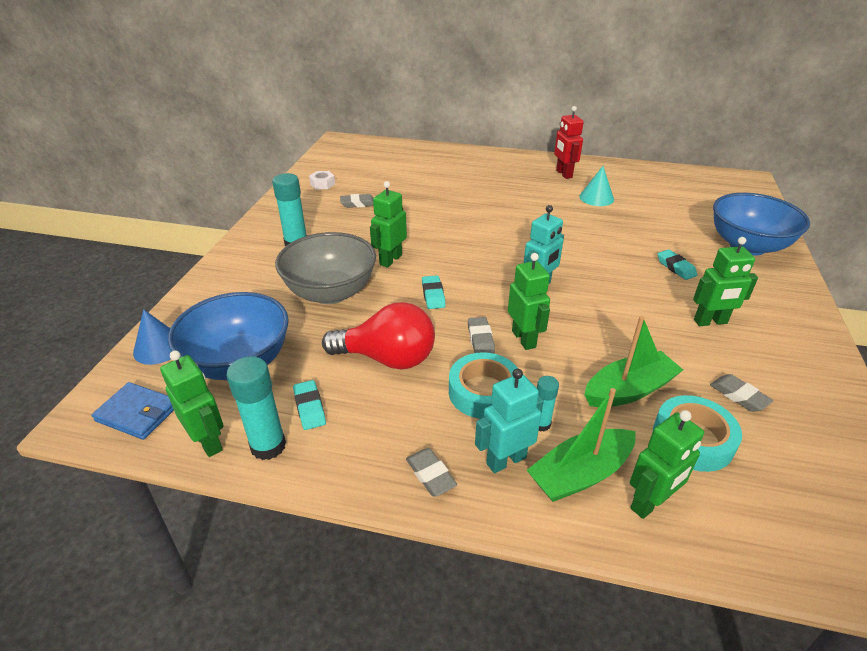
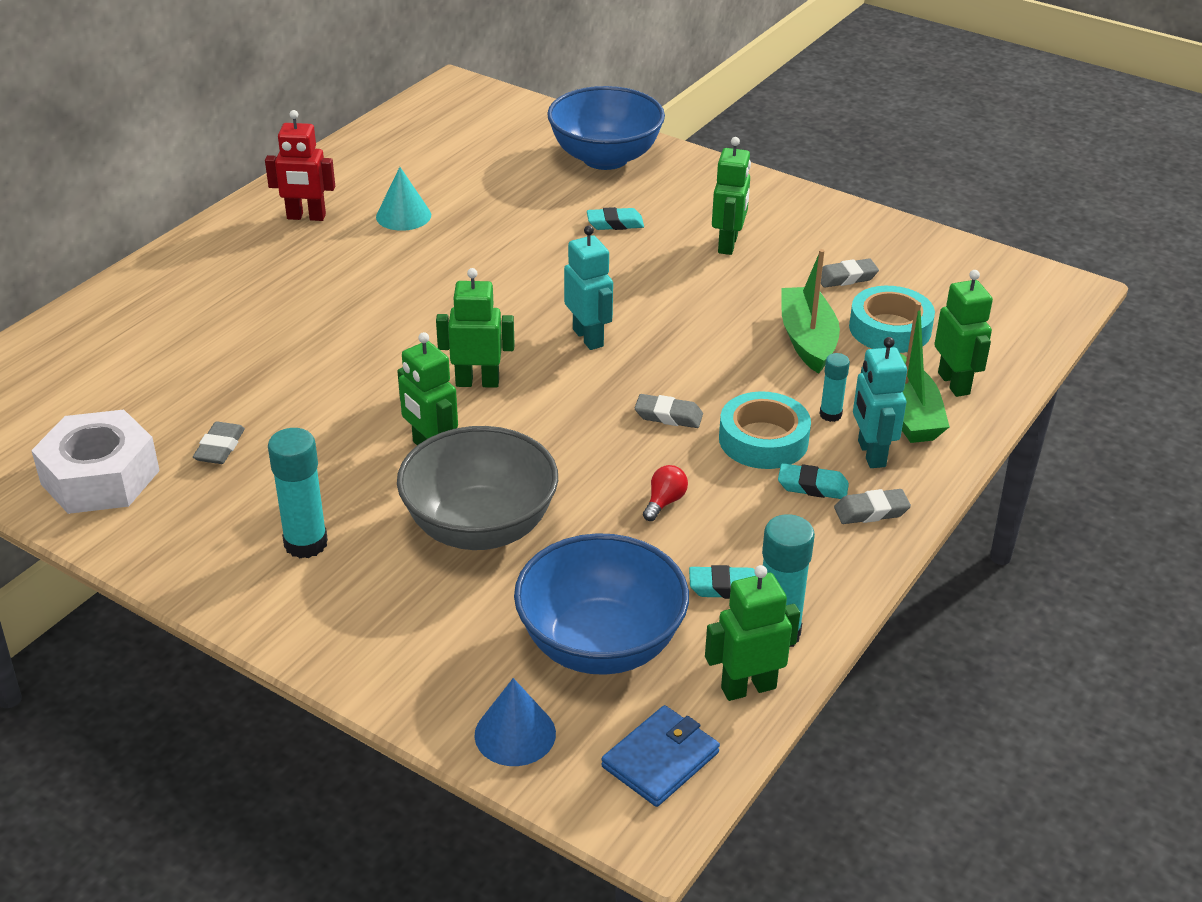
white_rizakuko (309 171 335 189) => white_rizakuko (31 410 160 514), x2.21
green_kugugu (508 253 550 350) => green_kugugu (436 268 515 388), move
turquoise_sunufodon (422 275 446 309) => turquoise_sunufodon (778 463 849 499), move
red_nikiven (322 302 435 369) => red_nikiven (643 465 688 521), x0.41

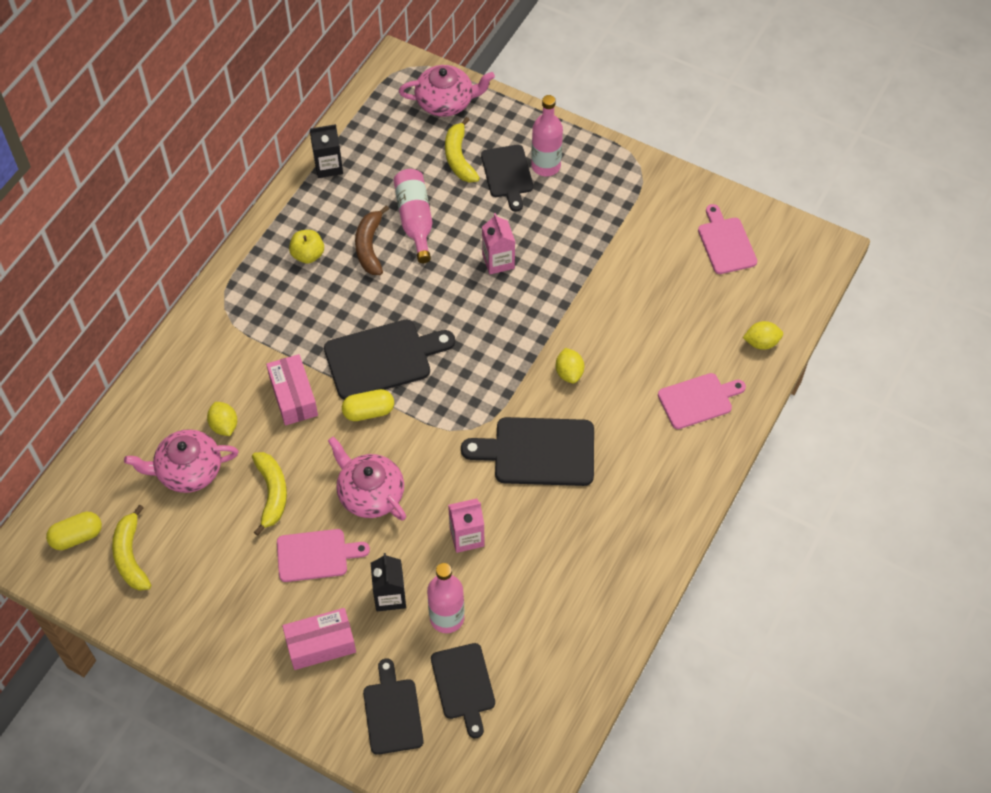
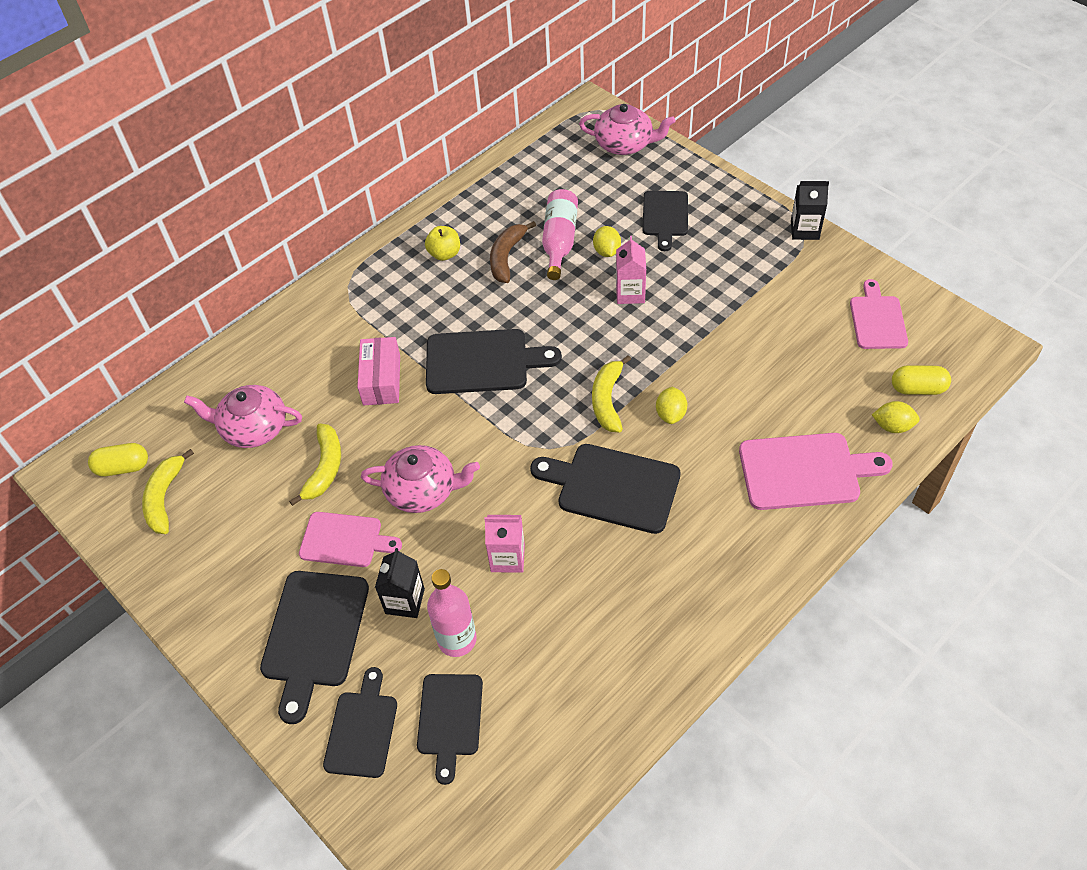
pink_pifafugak (531 95 563 176) => nothing
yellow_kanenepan (445 117 480 183) => yellow_kanenepan (592 355 631 432), move
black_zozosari (310 124 343 178) => black_zozosari (791 181 829 240), move
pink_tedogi (658 373 746 429) => pink_tedogi (739 433 893 510), x1.50
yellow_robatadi (342 389 394 421) => yellow_robatadi (892 365 951 395), move
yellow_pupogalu (207 402 237 436) => yellow_pupogalu (593 226 621 257), move
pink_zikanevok (328 437 406 521) => pink_zikanevok (361 445 480 513), 120 degrees clockwise
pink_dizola (282 608 356 670) => black_tedogi (260 571 369 724)

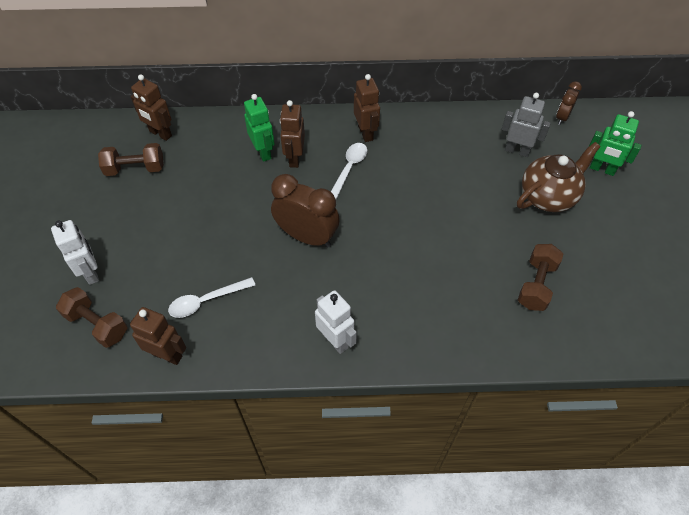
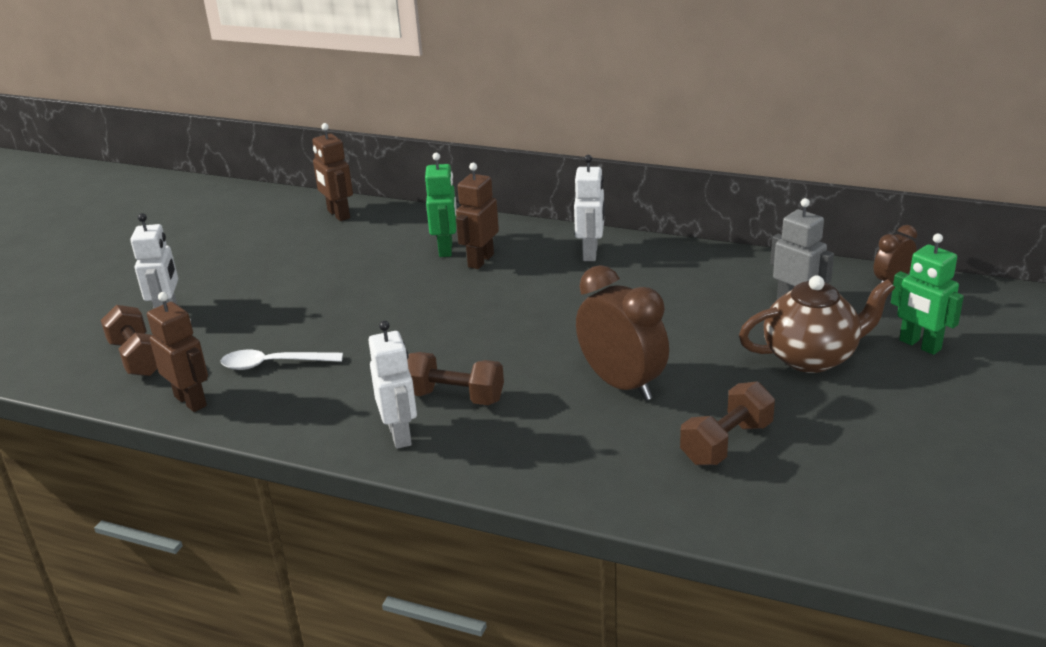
brown_kugugu (354 74 380 142) => white_kugugu (574 155 605 261)
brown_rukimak (98 143 164 176) => brown_rukimak (407 352 504 405), move
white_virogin (331 143 367 199) => nothing
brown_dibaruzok (271 174 340 247) => brown_dibaruzok (576 265 669 401), move

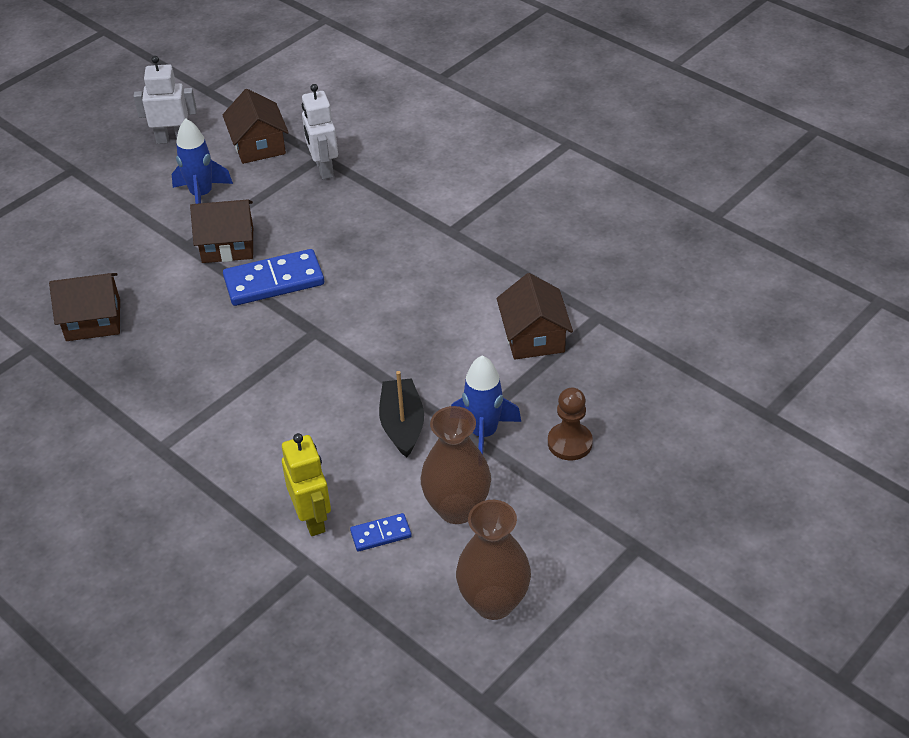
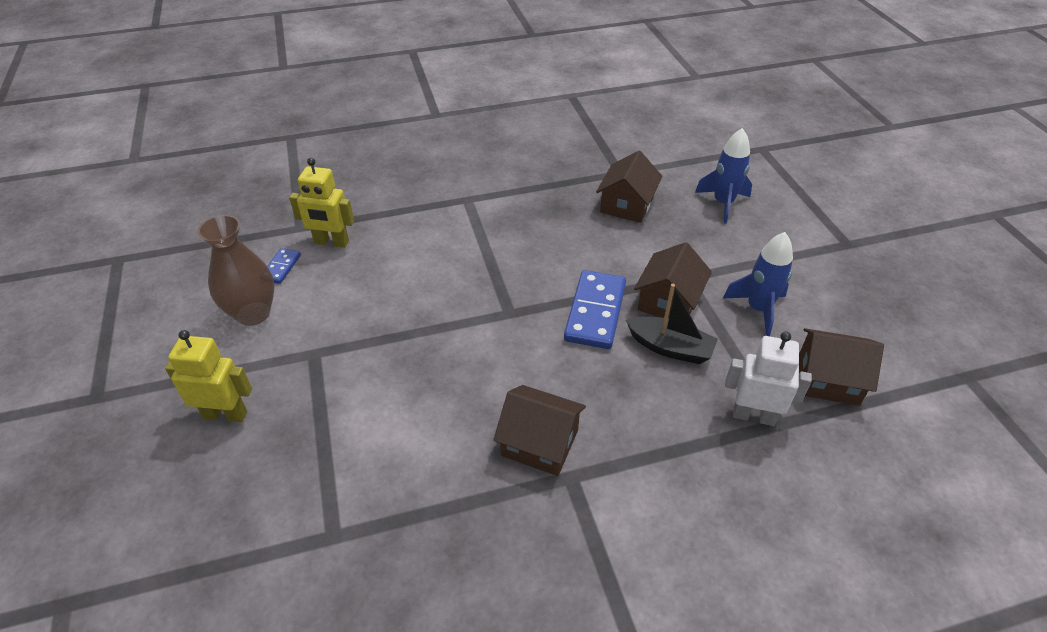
white_kugugu (133 56 197 144) => nothing
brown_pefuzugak (496 273 573 360) => brown_pefuzugak (493 385 586 476), move
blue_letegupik (451 356 521 455) => blue_letegupik (695 128 752 224), move
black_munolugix (379 371 424 457) => black_munolugix (626 284 718 364), move
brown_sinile (548 387 593 460) => yellow_kugugu (165 330 252 422)
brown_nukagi (456 500 531 620) => nothing

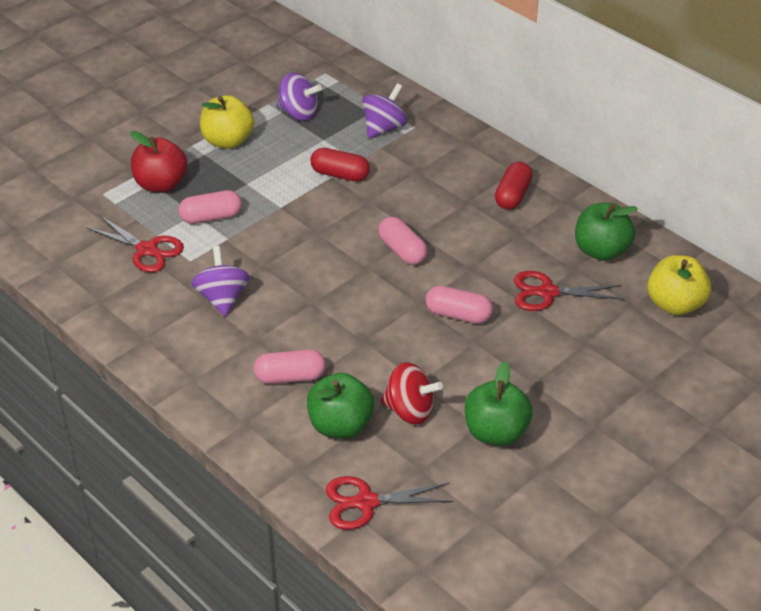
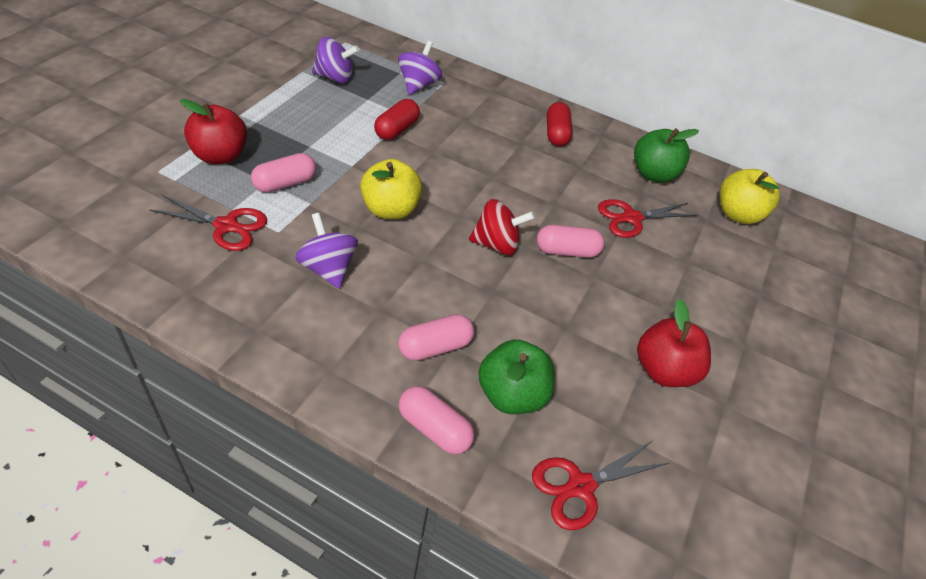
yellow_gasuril (200 95 254 149) => yellow_gasuril (360 159 422 219), move
red_robatadi (310 148 370 182) => red_robatadi (374 99 420 140), 60 degrees counterclockwise
pink_robatadi (378 217 428 265) => pink_robatadi (399 386 475 455), move
green_gasuril (465 361 533 446) => red_gasuril (637 299 711 387)
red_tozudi (381 362 443 425) => red_tozudi (469 199 535 255), move

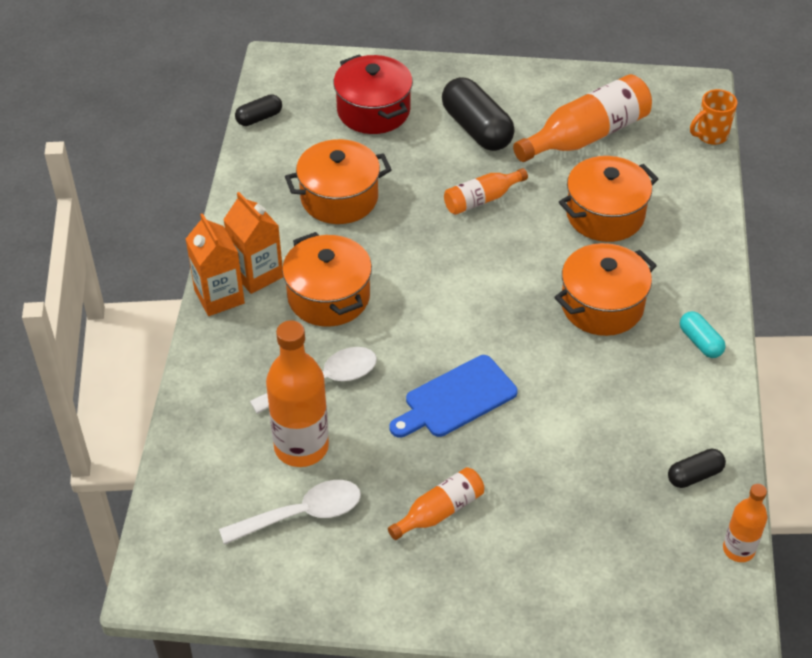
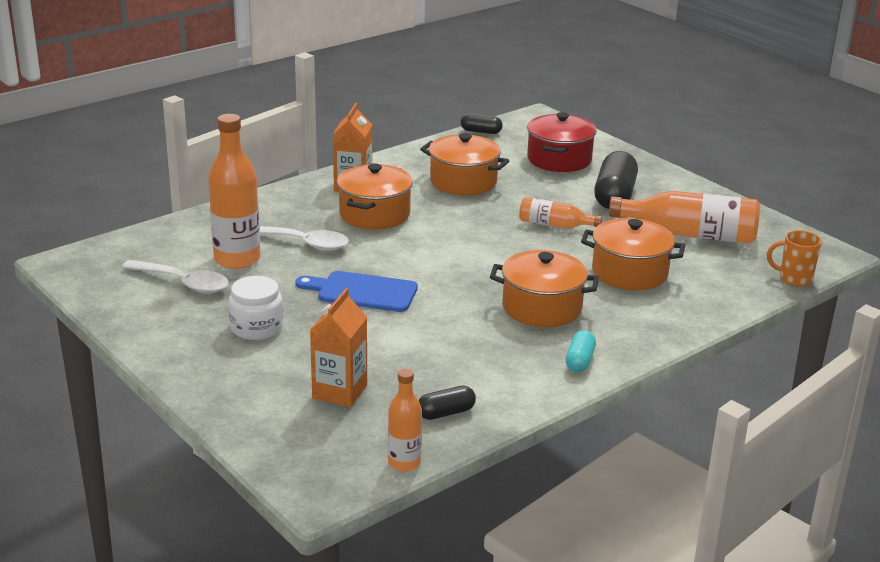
orange_zozosari (186 213 245 316) => orange_zozosari (310 288 367 407), move
black_robatadi (668 449 726 488) => black_robatadi (419 386 476 420), 45 degrees counterclockwise
orange_pifafugak (388 467 484 540) => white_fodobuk (229 276 283 340)

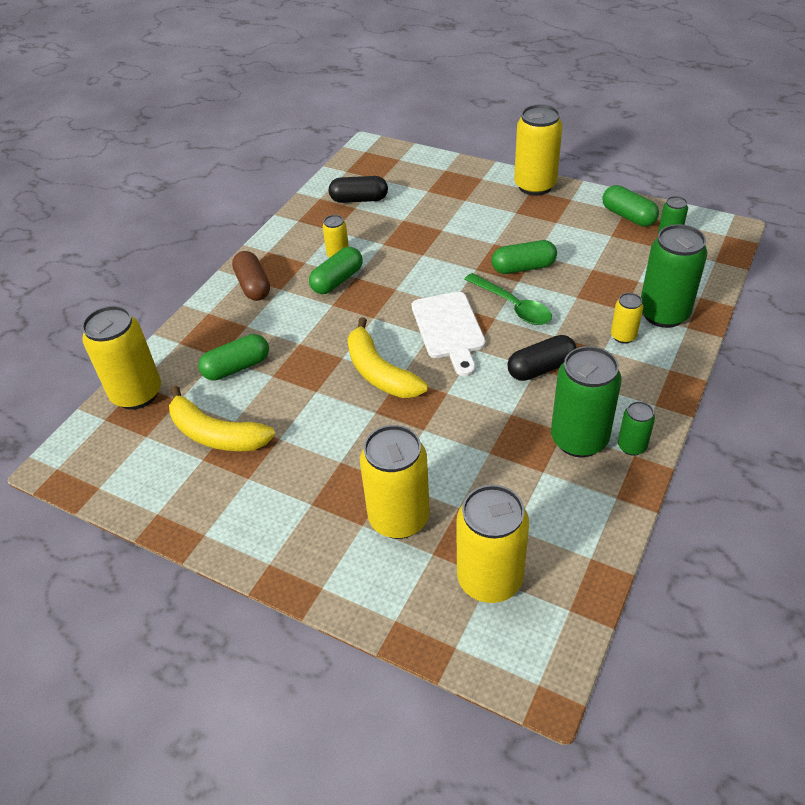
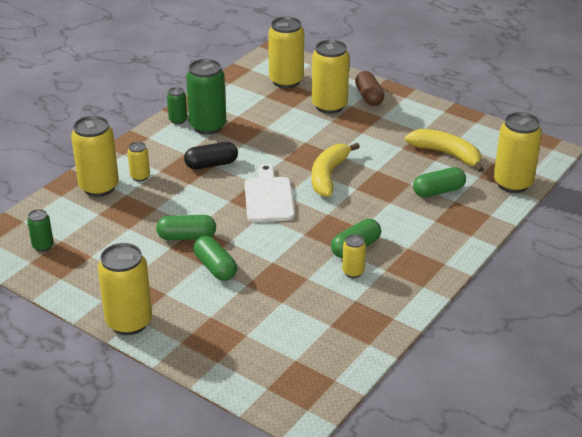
black_robatadi (329 176 388 203) => nothing
green_robatadi (602 185 659 226) => green_robatadi (193 236 237 281), move
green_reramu (641 224 707 328) => yellow_reramu (71 116 119 197)
brown_robatadi (232 251 270 301) => brown_robatadi (355 71 384 106), move
green_virogin (464 273 552 325) => nothing
yellow_kanenepan (347 317 428 398) => yellow_kanenepan (312 143 360 197), 135 degrees counterclockwise

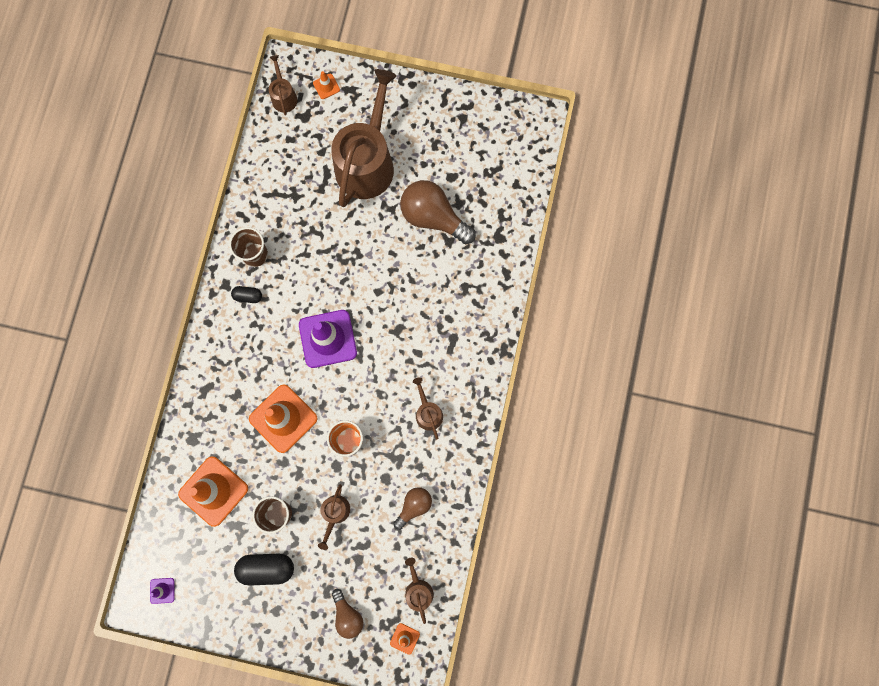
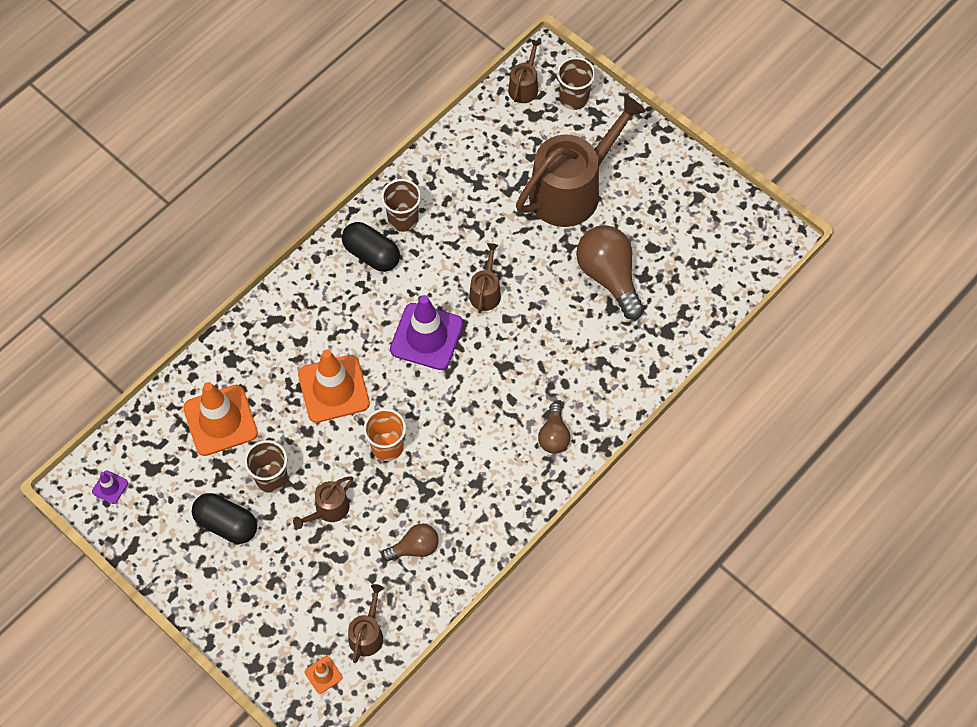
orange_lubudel (313 71 340 99) => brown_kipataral (557 57 595 110)
black_robatadi (231 286 262 303) => black_robatadi (342 222 400 272), x1.80
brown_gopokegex (413 377 443 439) => brown_gopokegex (469 243 501 313), move
brown_nikiven (332 589 364 639) => brown_nikiven (538 403 570 454), move

